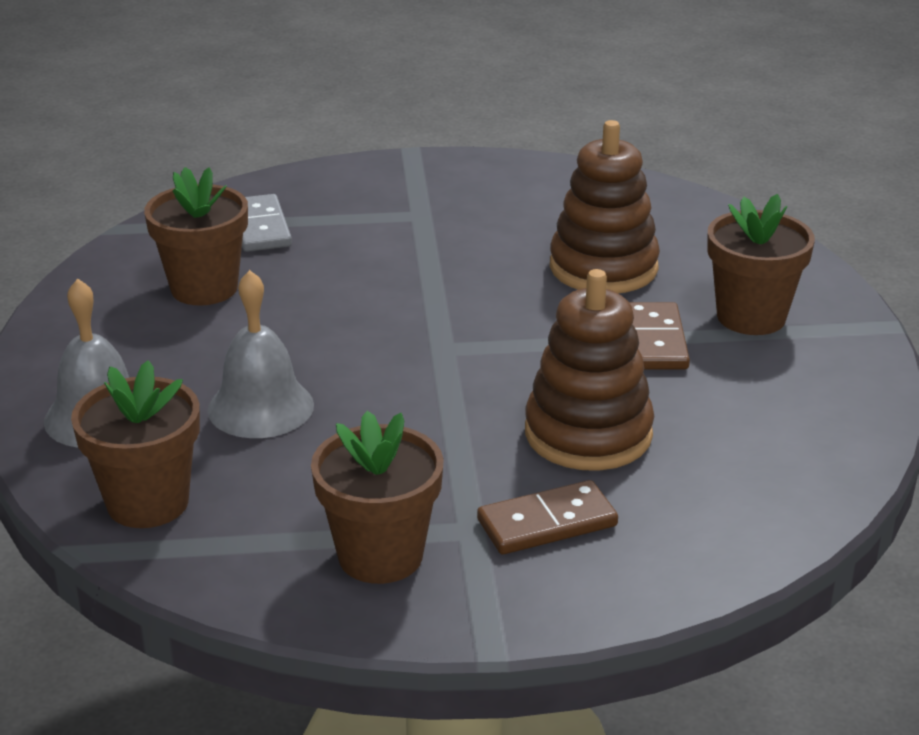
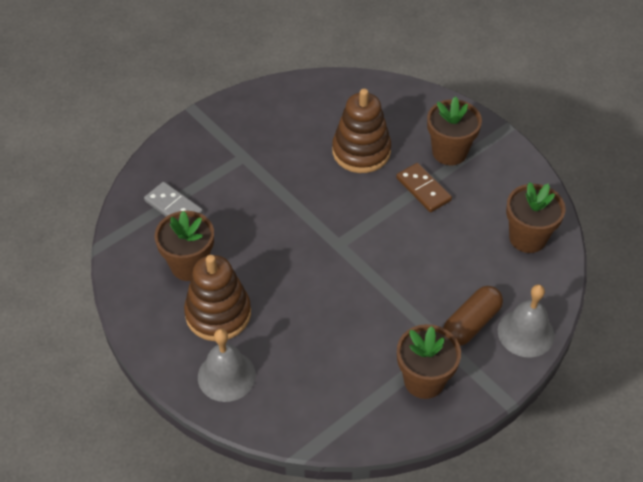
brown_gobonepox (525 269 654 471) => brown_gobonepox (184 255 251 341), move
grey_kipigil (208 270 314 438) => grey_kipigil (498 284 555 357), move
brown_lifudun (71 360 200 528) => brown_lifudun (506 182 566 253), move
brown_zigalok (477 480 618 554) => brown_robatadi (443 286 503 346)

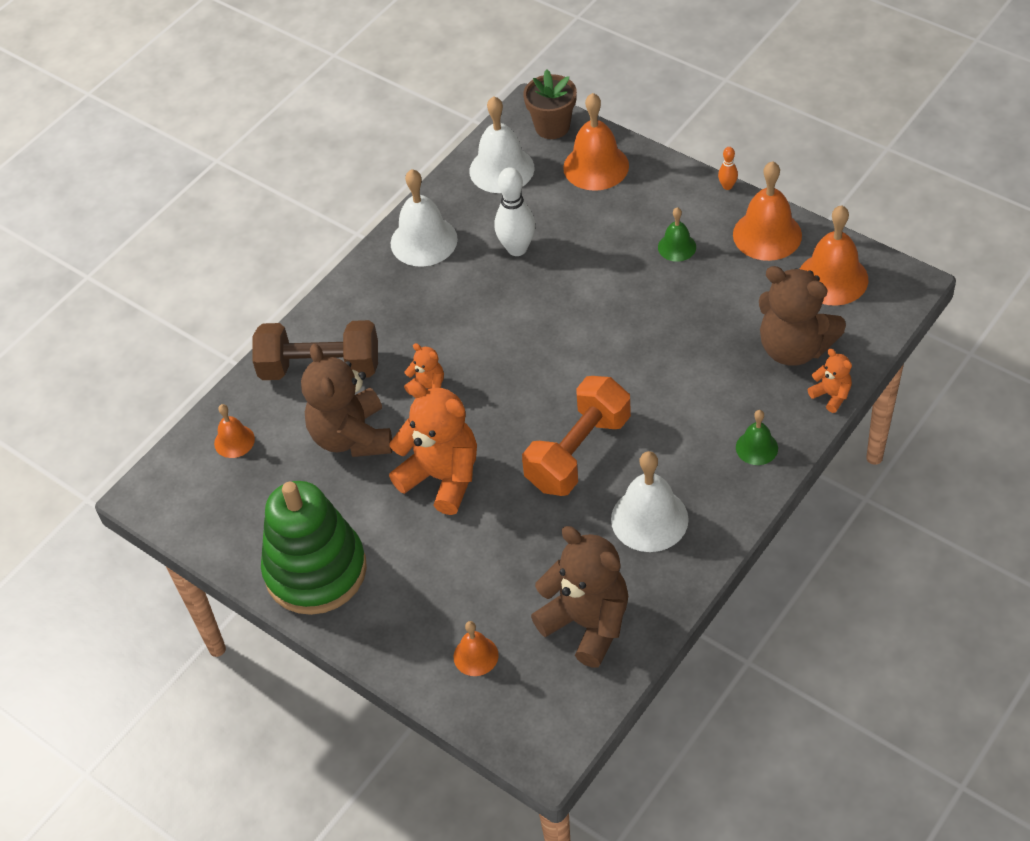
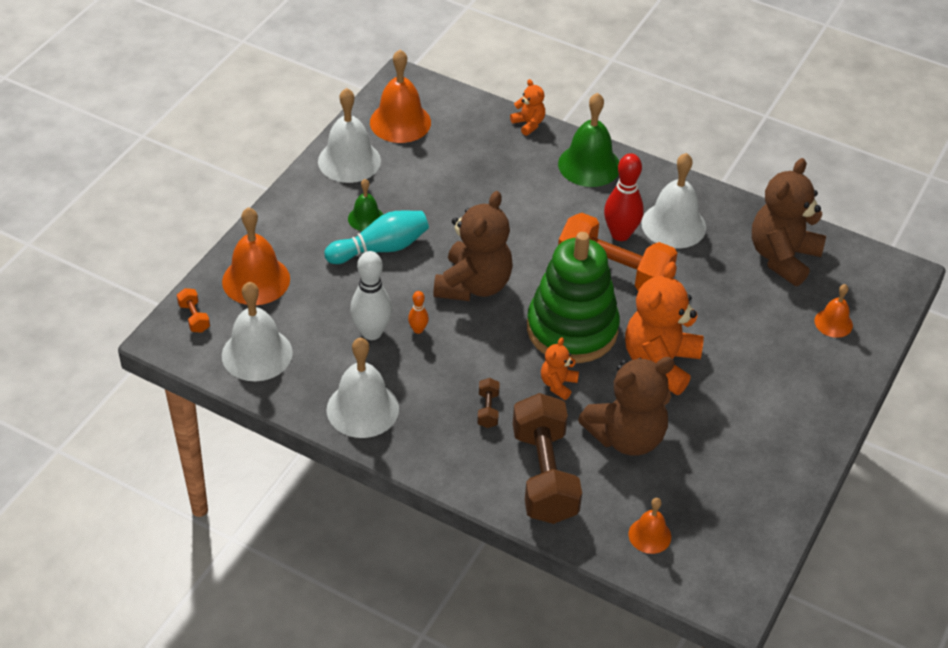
brown_lifudun (523 69 577 139) => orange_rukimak (177 288 210 333)
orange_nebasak (718 147 738 190) => orange_nebasak (408 291 429 334), move
orange_kipigil (733 161 802 261) => white_kipigil (318 88 381 183)
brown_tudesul (759 266 846 366) => brown_tudesul (433 191 513 301), move
orange_tudesul (808 349 852 413) => orange_tudesul (510 79 545 136), 105 degrees clockwise
green_kipigil (736 410 778 465) => green_kipigil (558 93 619 187), x1.79
green_gobonepox (261 481 367 615) => green_gobonepox (527 232 620 363), move
nothing => red_nebasak (604 153 644 241)
nothing => turquoise_nebasak (324 211 429 264)
nothing => brown_rukimak (477 378 500 428)

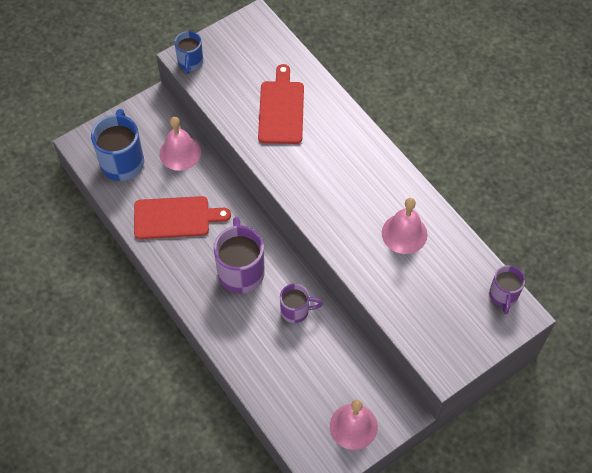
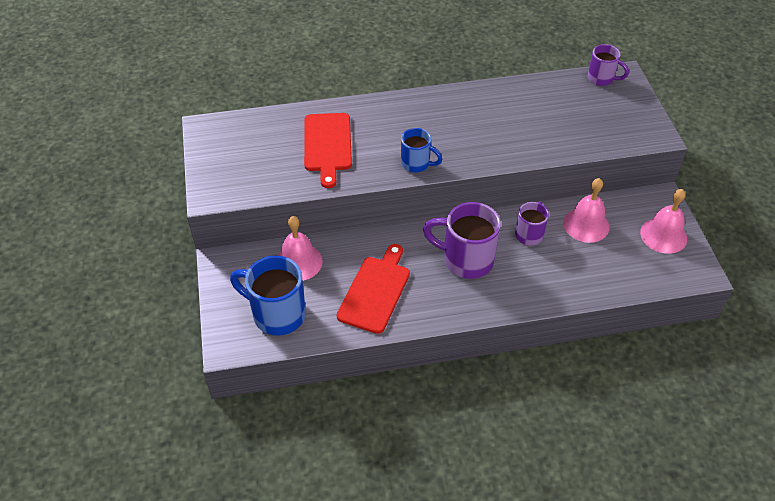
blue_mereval (174 31 203 74) => blue_mereval (401 128 442 172), move
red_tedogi (258 64 304 144) => red_tedogi (304 113 352 188), 120 degrees counterclockwise
pink_kipigil (382 198 428 254) => pink_kipigil (563 178 609 243), move

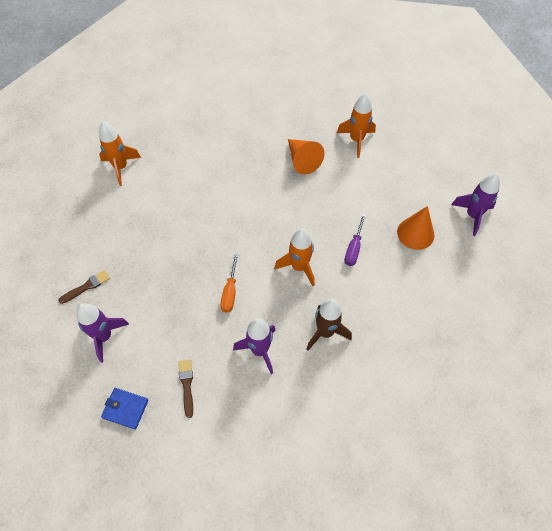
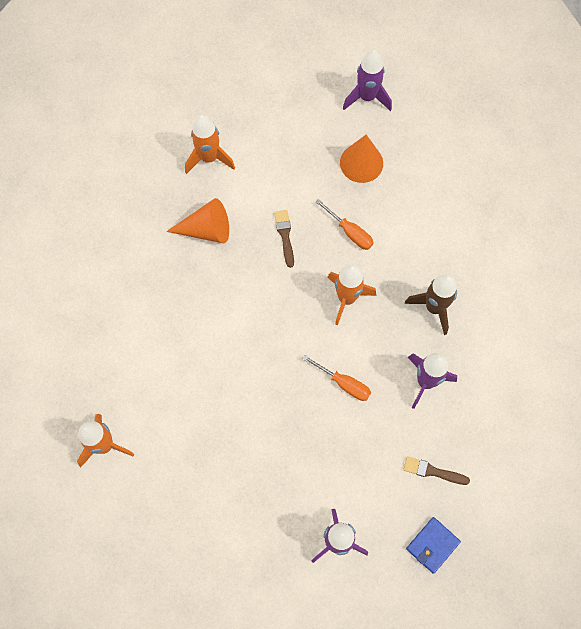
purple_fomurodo (344 214 366 266) => orange_fomurodo (316 199 374 250)
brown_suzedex (58 270 110 304) => brown_suzedex (274 210 294 268), move

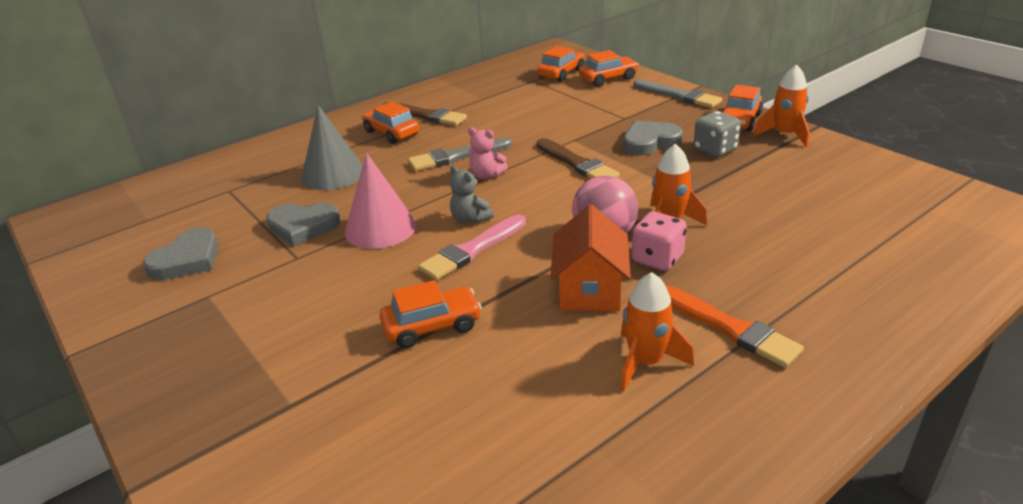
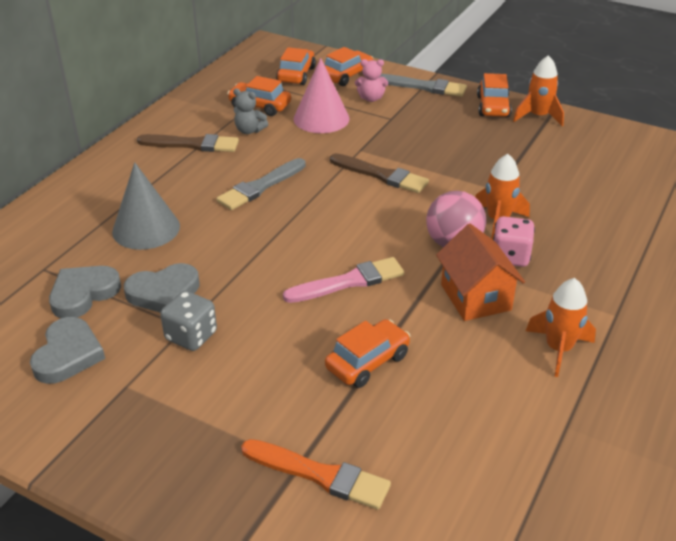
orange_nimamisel (362 101 419 144) => orange_nimamisel (227 76 291 116), move
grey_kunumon (693 111 741 157) => grey_kunumon (160 291 217 351), move
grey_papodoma (623 121 683 155) => grey_papodoma (49 266 121 318), move
pink_tudesul (468 127 508 179) => pink_tudesul (355 59 388 102), move
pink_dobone (345 153 417 249) => pink_dobone (293 58 350 133), move
grey_tudesul (450 166 494 223) => grey_tudesul (233 89 268 134), move
pink_suzedex (418 215 526 280) => pink_suzedex (283 257 404 303), 135 degrees counterclockwise
orange_suzedex (666 286 804 368) => orange_suzedex (241 439 391 510), move

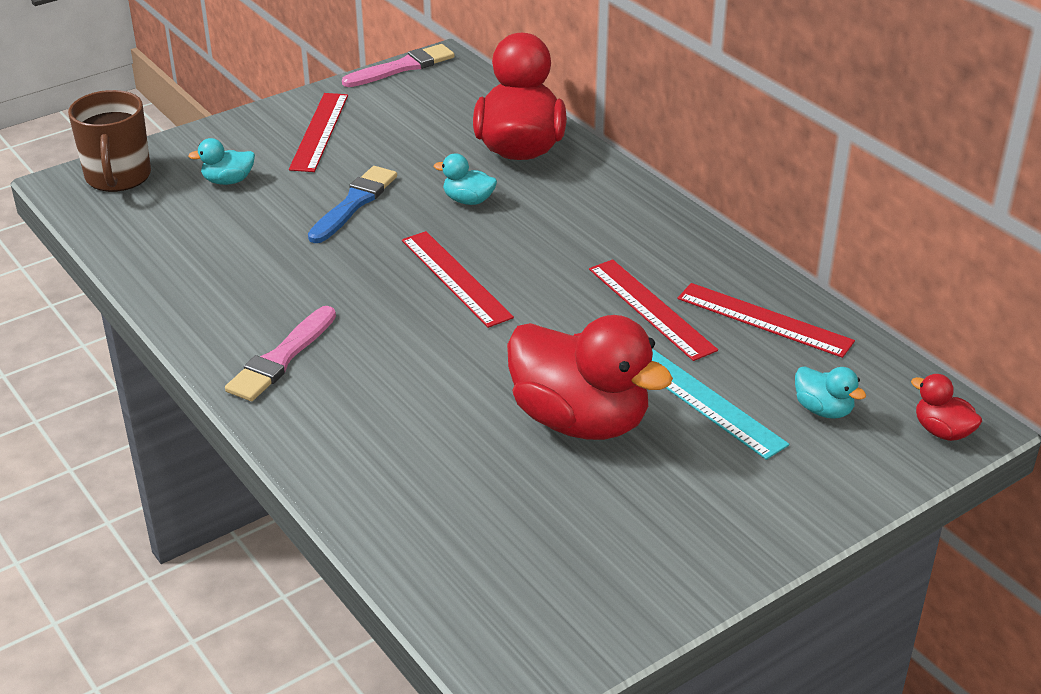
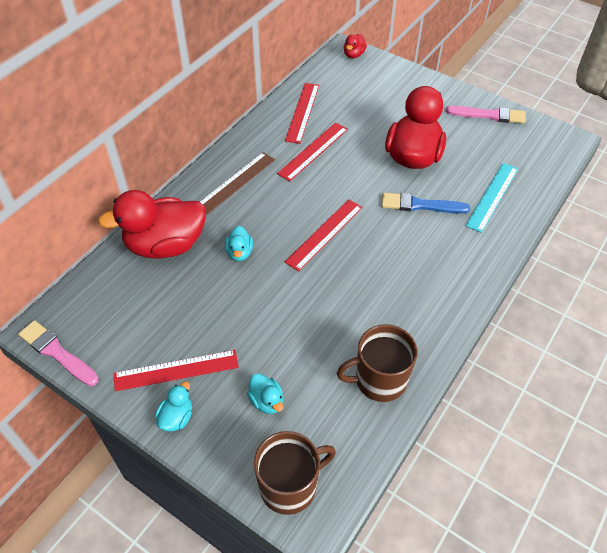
blue_suzedex (308 166 397 243) => blue_suzedex (382 193 470 214), move
pink_suzedex (225 306 336 401) => pink_suzedex (446 106 526 124), move
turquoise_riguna (652 349 789 460) => turquoise_riguna (465 163 518 233), move
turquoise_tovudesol (795 366 866 419) => turquoise_tovudesol (155 381 192 431), move
nothing => brown_riguna (200 152 275 215)
nothing => brown_mereval (337 324 418 402)

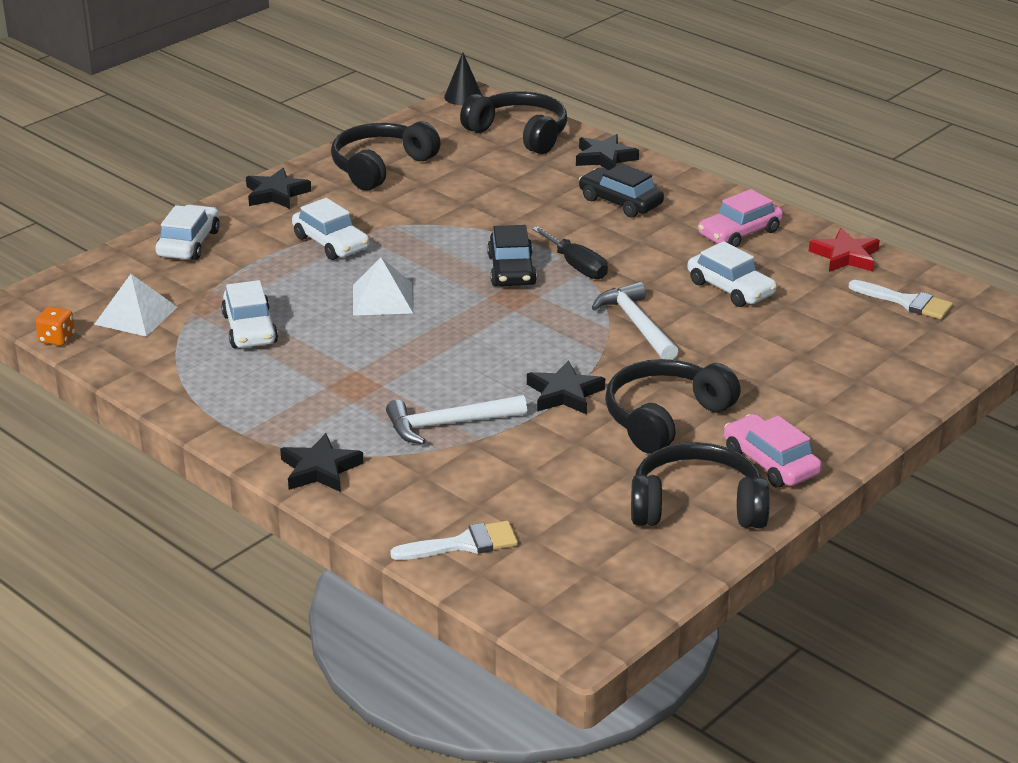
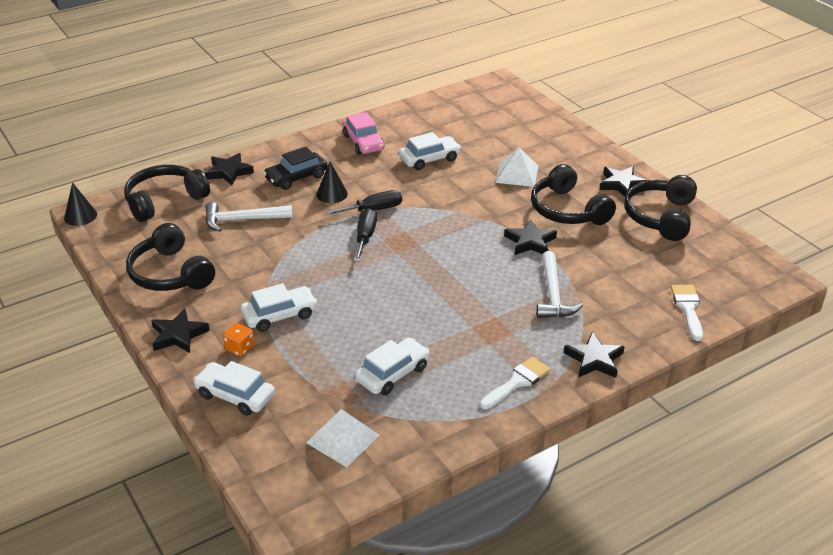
black_nimamisel (487 225 537 286) => black_fomurodo (354 208 377 262)
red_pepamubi (809 228 880 272) => nothing
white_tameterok (353 258 413 316) => white_tameterok (495 148 538 187), move
white_nimamisel (221 280 278 348) => white_nimamisel (355 338 430 395), 45 degrees counterclockwise
white_suzedex (848 280 953 319) => white_suzedex (480 357 551 409), move
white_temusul (592 282 679 360) => white_temusul (206 202 293 232), move
orange_kunumon (35 307 75 346) => orange_kunumon (223 323 254 357), move
pink_nimamisel (724 414 822 488) => black_pepamubi (600 166 648 197)
nothing => black_dobone (316 161 348 203)

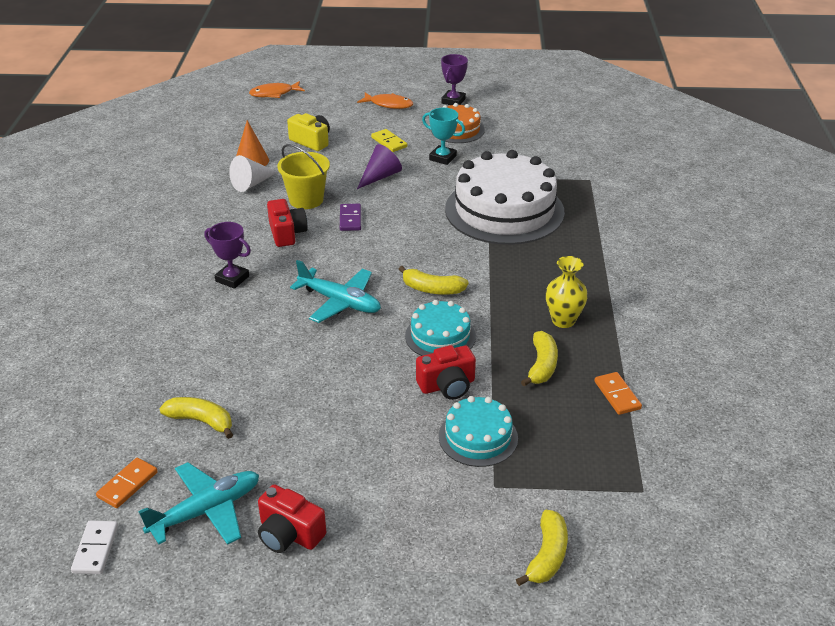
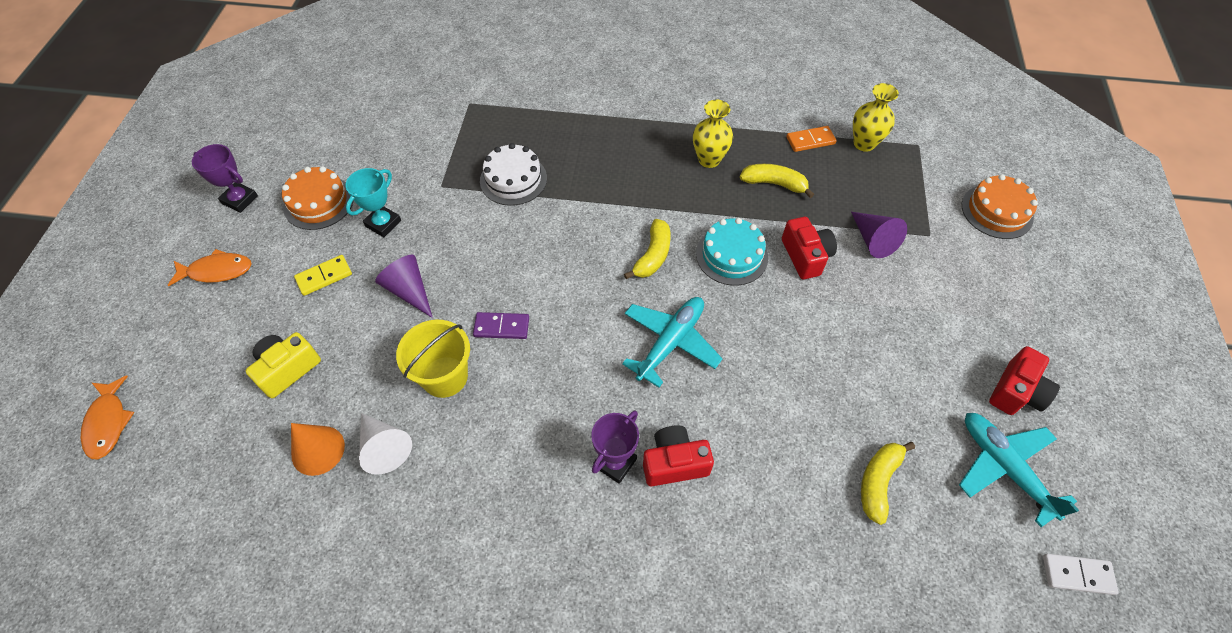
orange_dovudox (357 93 413 109) => orange_dovudox (168 249 252 286), 60 degrees clockwise
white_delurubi (445 150 565 245) => white_delurubi (480 143 547 206), x0.51
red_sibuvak (267 199 308 247) => red_sibuvak (643 425 714 486), move
turquoise_delurubi (439 396 518 467) => purple_dobone (851 212 907 258)
orange_zigalok (96 458 158 508) => nothing
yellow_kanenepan (516 510 568 586) => orange_delurubi (962 174 1038 239)
nothing => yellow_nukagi (853 83 899 152)

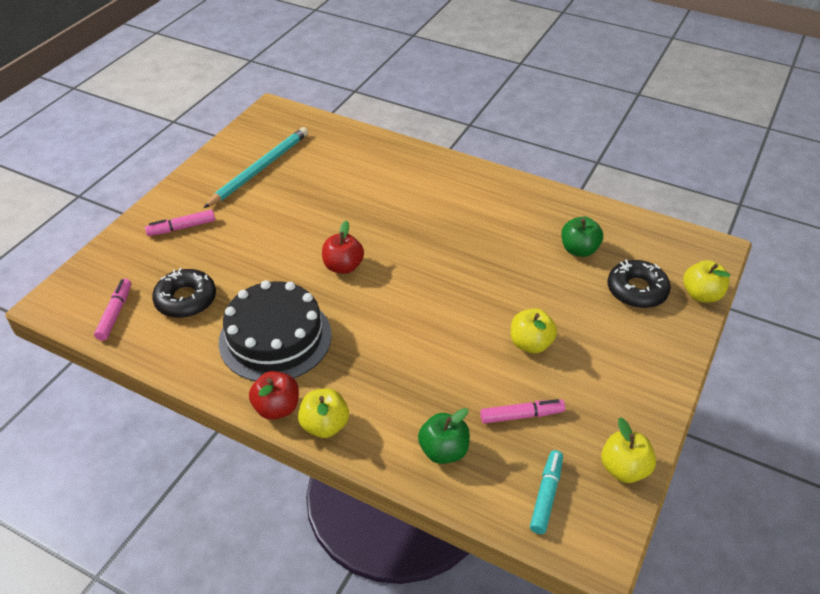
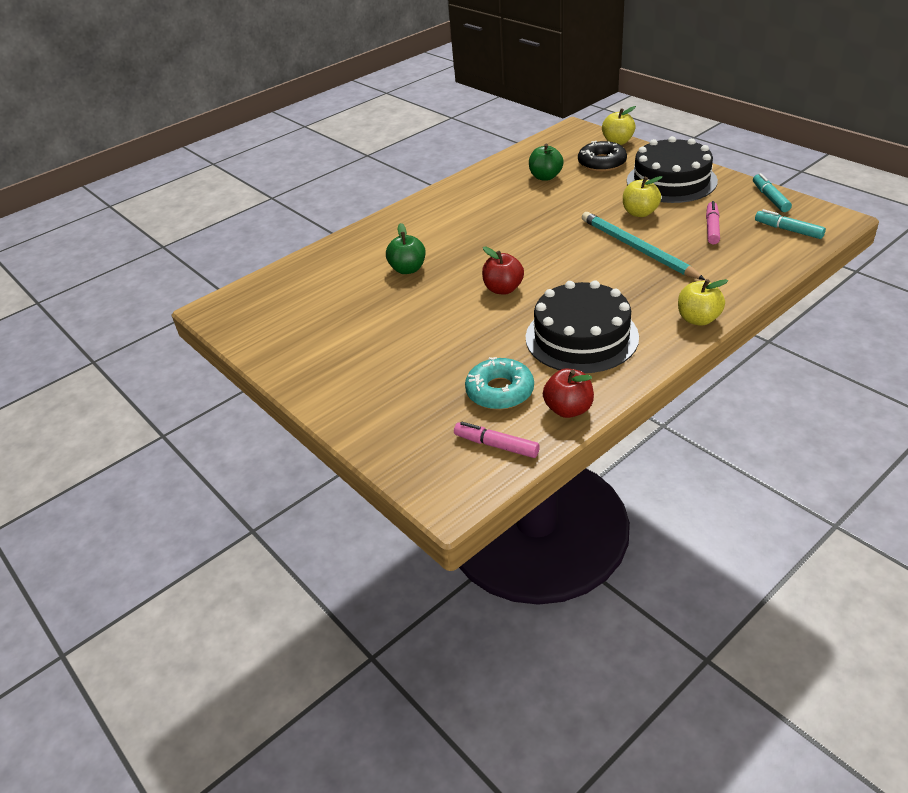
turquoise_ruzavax (204 127 308 208) => turquoise_ruzavax (582 212 705 280), move
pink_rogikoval (145 210 215 236) => nothing
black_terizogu (152 268 216 318) => turquoise_terizogu (465 357 534 410)
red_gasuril (249 371 299 420) => red_gasuril (543 369 594 418), move
green_gasuril (418 408 470 464) => green_gasuril (386 223 426 274), move
yellow_gasuril (601 417 656 483) => turquoise_rogikoval (753 173 792 212)
nothing => black_delurubi (627 136 718 203)

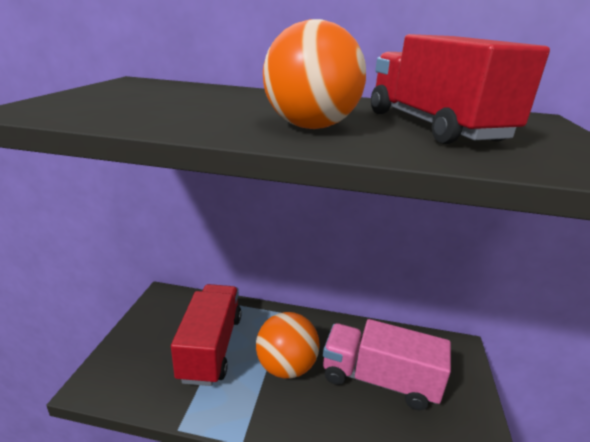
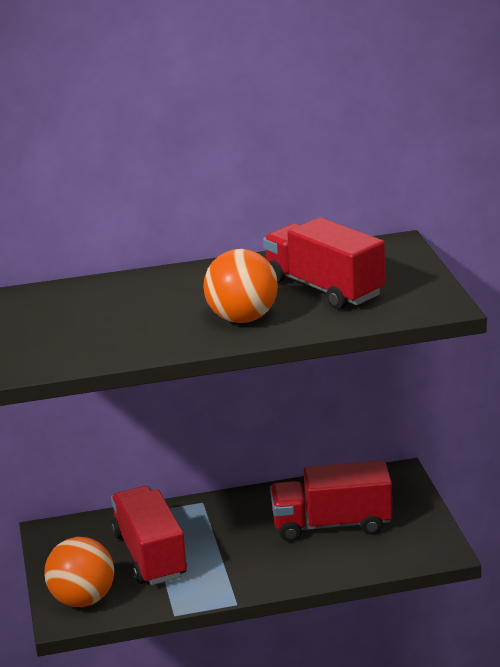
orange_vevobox (256 312 320 379) => orange_vevobox (44 537 114 607), move
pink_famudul (323 319 451 410) => red_famudul (270 460 392 542)

